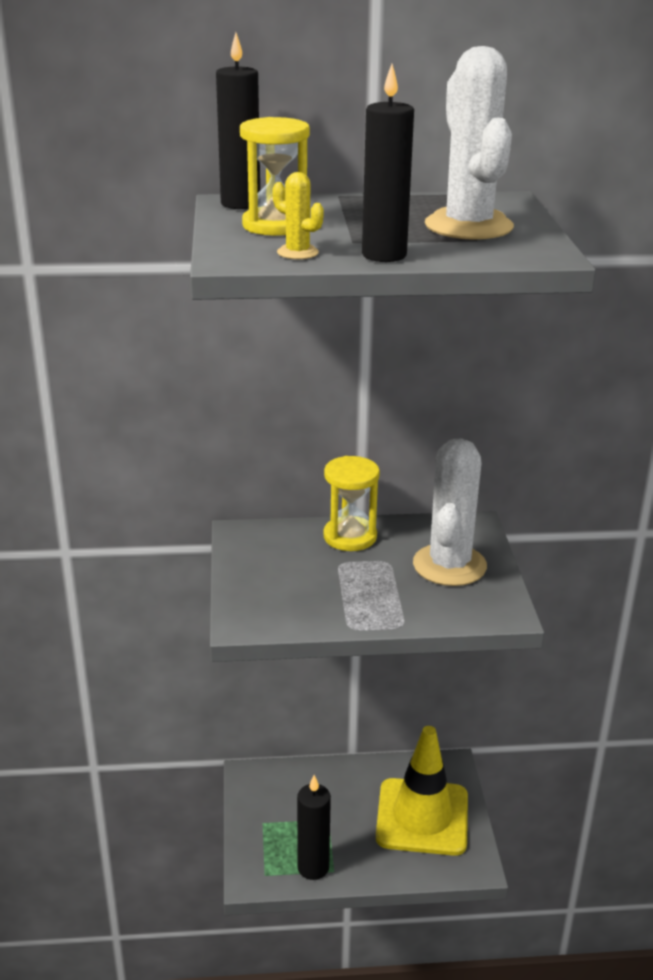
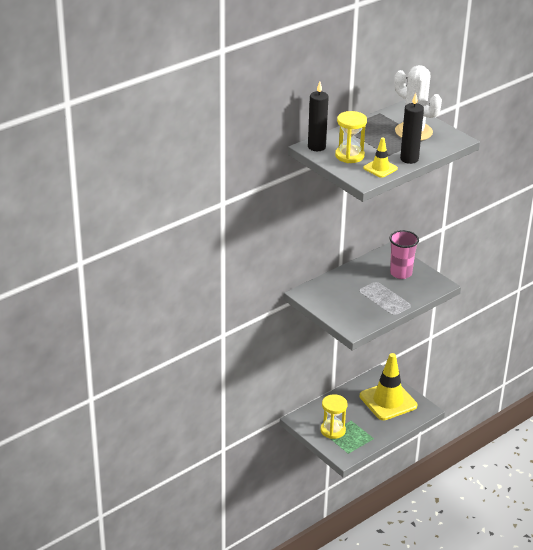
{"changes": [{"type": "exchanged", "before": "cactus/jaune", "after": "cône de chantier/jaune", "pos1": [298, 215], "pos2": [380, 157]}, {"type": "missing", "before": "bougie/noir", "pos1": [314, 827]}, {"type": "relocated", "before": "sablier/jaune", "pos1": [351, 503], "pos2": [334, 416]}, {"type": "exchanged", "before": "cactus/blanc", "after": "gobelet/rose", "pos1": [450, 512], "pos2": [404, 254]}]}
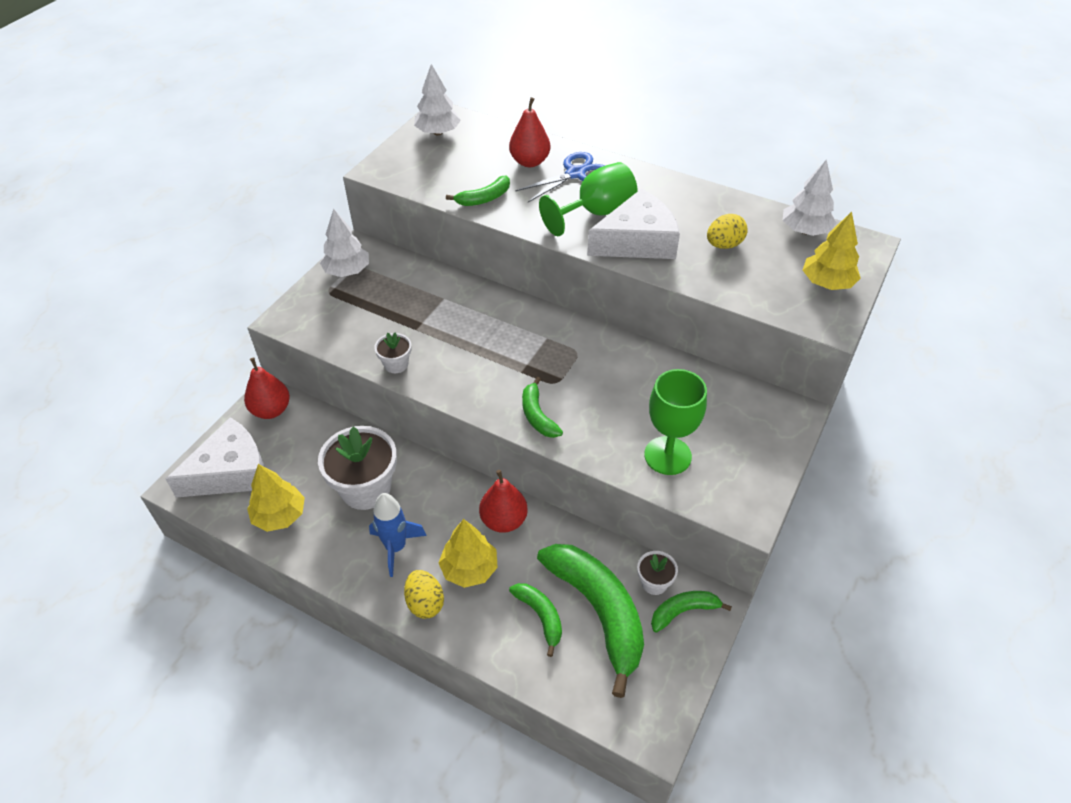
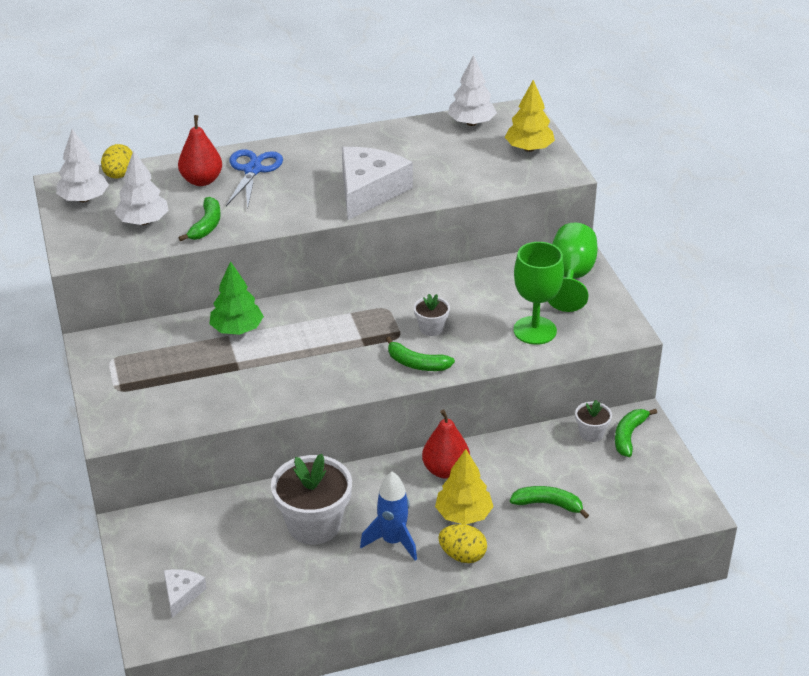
{"changes": [{"type": "size", "before": "fromage/blanc", "pos1": [215, 457], "pos2": [185, 593], "scale": 0.48}, {"type": "missing", "before": "poire/rouge", "pos1": [267, 388]}, {"type": "missing", "before": "arbre/jaune", "pos1": [276, 498]}, {"type": "relocated", "before": "arbre/blanc", "pos1": [344, 243], "pos2": [142, 187]}, {"type": "relocated", "before": "pot de fleurs/blanc", "pos1": [392, 352], "pos2": [432, 315]}, {"type": "missing", "before": "banane/vert", "pos1": [590, 621]}, {"type": "relocated", "before": "verre à pied/vert", "pos1": [588, 199], "pos2": [573, 267]}, {"type": "relocated", "before": "œuf/jaune", "pos1": [727, 231], "pos2": [117, 161]}, {"type": "appeared", "after": "arbre/vert", "pos2": [237, 298]}]}
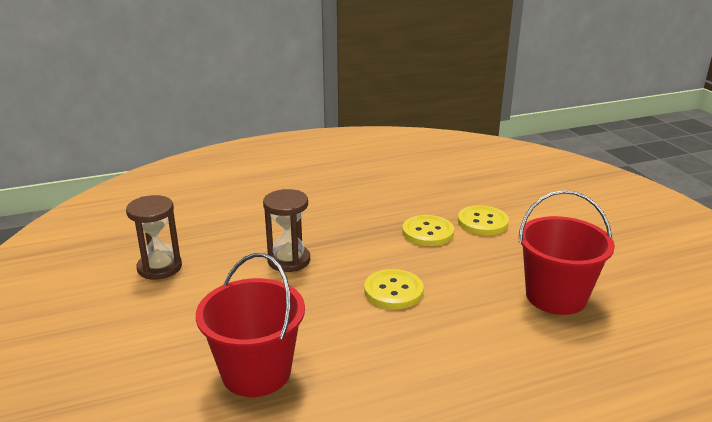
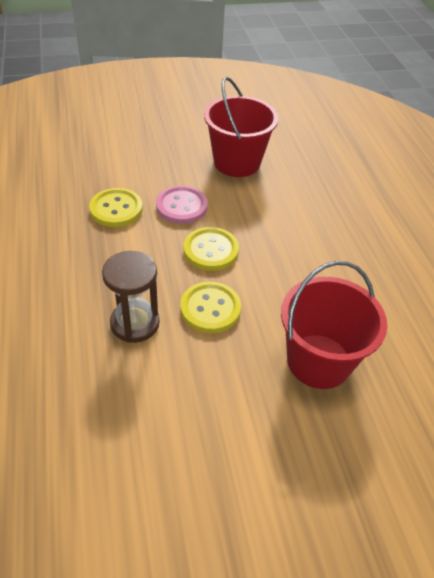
{"changes": [{"type": "missing", "before": "sablier/marron", "pos1": [154, 237]}, {"type": "relocated", "before": "bouton/jaune", "pos1": [483, 220], "pos2": [210, 307]}, {"type": "appeared", "after": "bouton/rose", "pos2": [182, 204]}]}
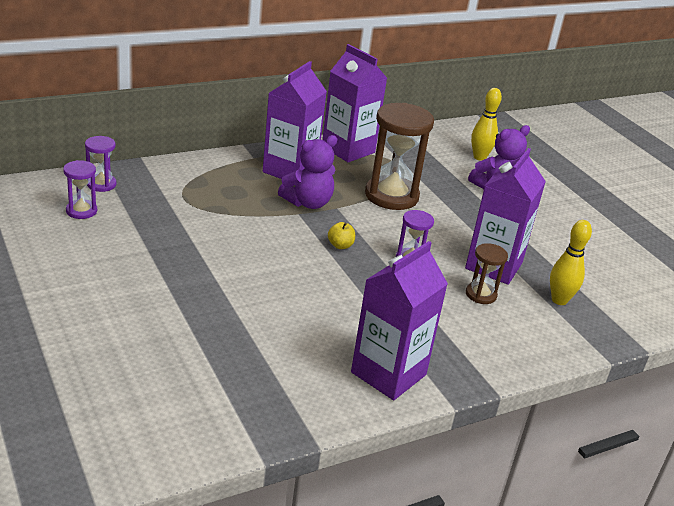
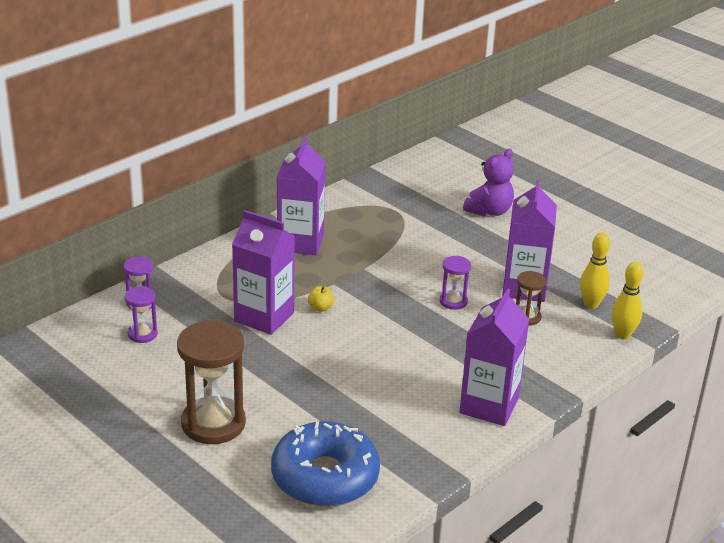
{"changes": [{"type": "missing", "before": "ours en peluche/violet", "pos1": [307, 172]}, {"type": "relocated", "before": "brique de lait/violet", "pos1": [354, 103], "pos2": [263, 272]}, {"type": "relocated", "before": "pomme/jaune", "pos1": [341, 235], "pos2": [321, 299]}, {"type": "relocated", "before": "sablier/marron", "pos1": [399, 156], "pos2": [211, 382]}, {"type": "relocated", "before": "quille/jaune", "pos1": [486, 124], "pos2": [628, 300]}, {"type": "appeared", "after": "beignet/bleu", "pos2": [325, 464]}]}
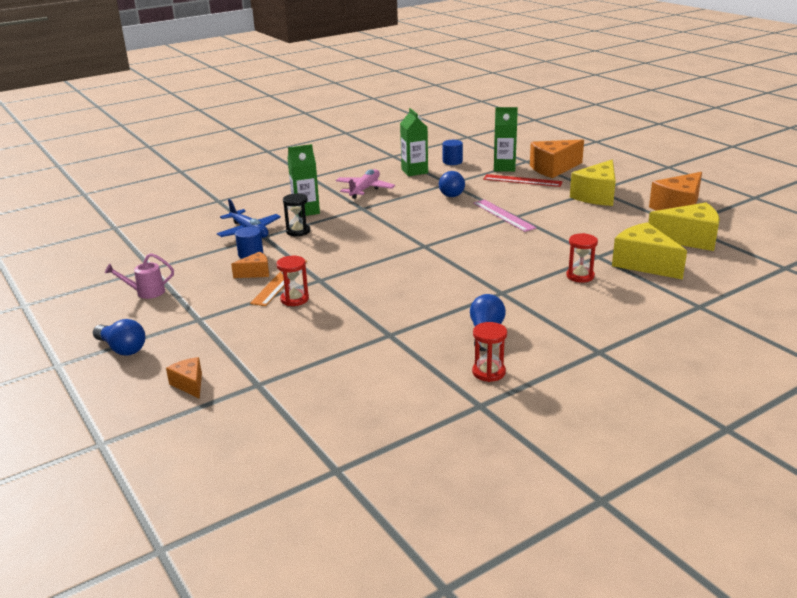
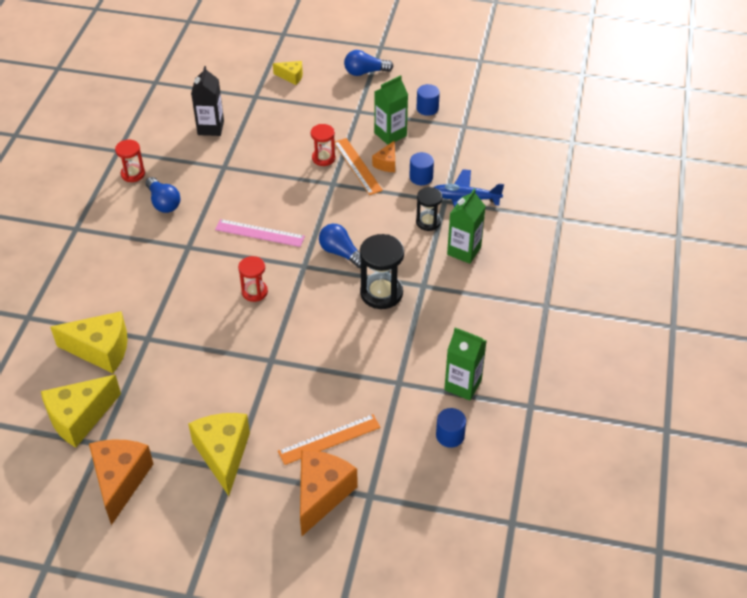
{"changes": [{"type": "exchanged", "before": "arrosoir/rose", "after": "cylindre/bleu", "pos1": [139, 276], "pos2": [428, 100]}, {"type": "colour", "before": "fromage/orange", "after": "fromage/jaune", "pos1": [184, 378], "pos2": [288, 73]}, {"type": "missing", "before": "avion/rose", "pos1": [365, 184]}, {"type": "relocated", "before": "ampoule/bleu", "pos1": [452, 184], "pos2": [340, 246]}, {"type": "relocated", "before": "règle/rose", "pos1": [504, 216], "pos2": [260, 233]}, {"type": "colour", "before": "règle/rouge", "after": "règle/orange", "pos1": [523, 180], "pos2": [329, 439]}, {"type": "relocated", "before": "brique de lait/vert", "pos1": [506, 139], "pos2": [391, 110]}, {"type": "relocated", "before": "sablier/rouge", "pos1": [582, 258], "pos2": [253, 279]}, {"type": "appeared", "after": "brique de lait/noir", "pos2": [207, 101]}, {"type": "appeared", "after": "sablier/noir", "pos2": [382, 271]}]}
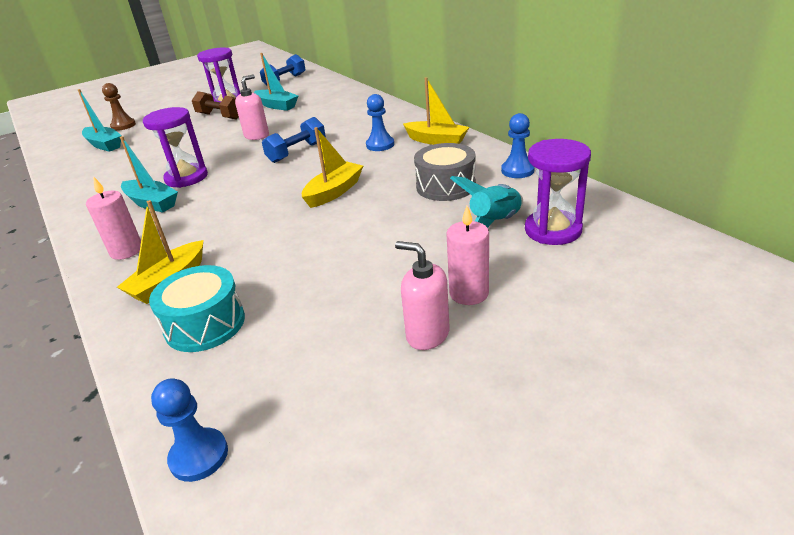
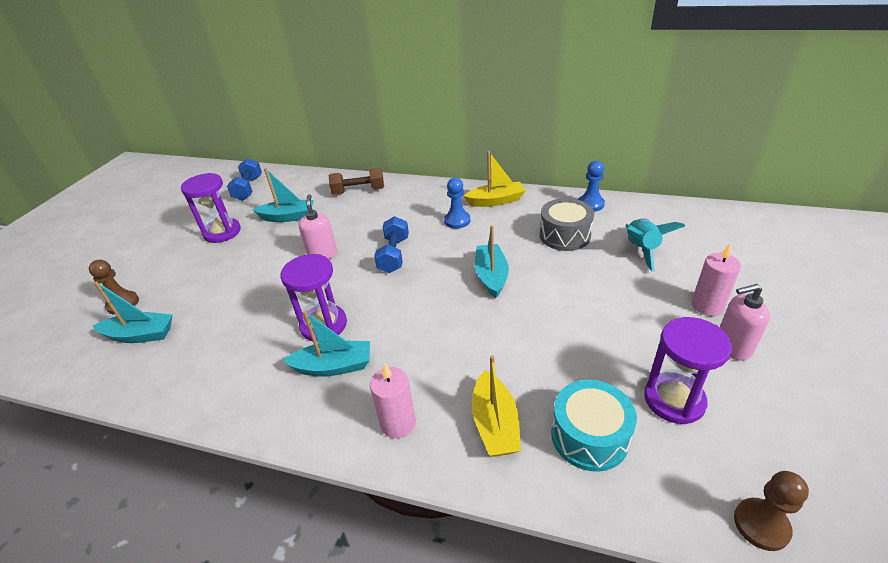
{"changes": [{"type": "colour", "before": "pion/bleu", "after": "pion/marron", "pos1": [189, 430], "pos2": [771, 511]}, {"type": "relocated", "before": "haltère/marron", "pos1": [215, 105], "pos2": [356, 181]}, {"type": "colour", "before": "bateau/jaune", "after": "bateau/turquoise", "pos1": [332, 167], "pos2": [492, 261]}, {"type": "relocated", "before": "sablier/violet", "pos1": [558, 192], "pos2": [688, 370]}]}
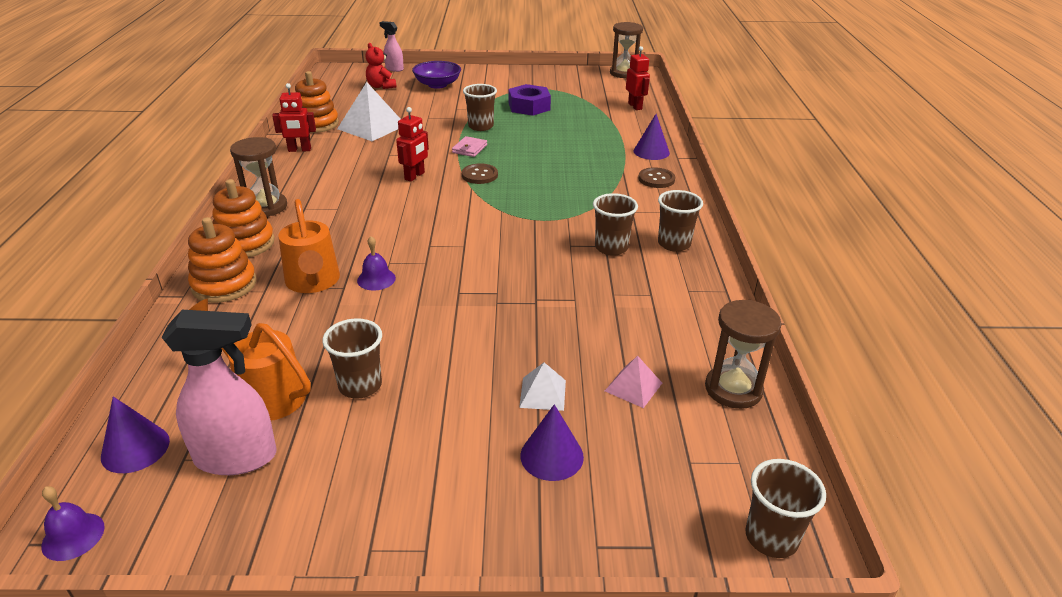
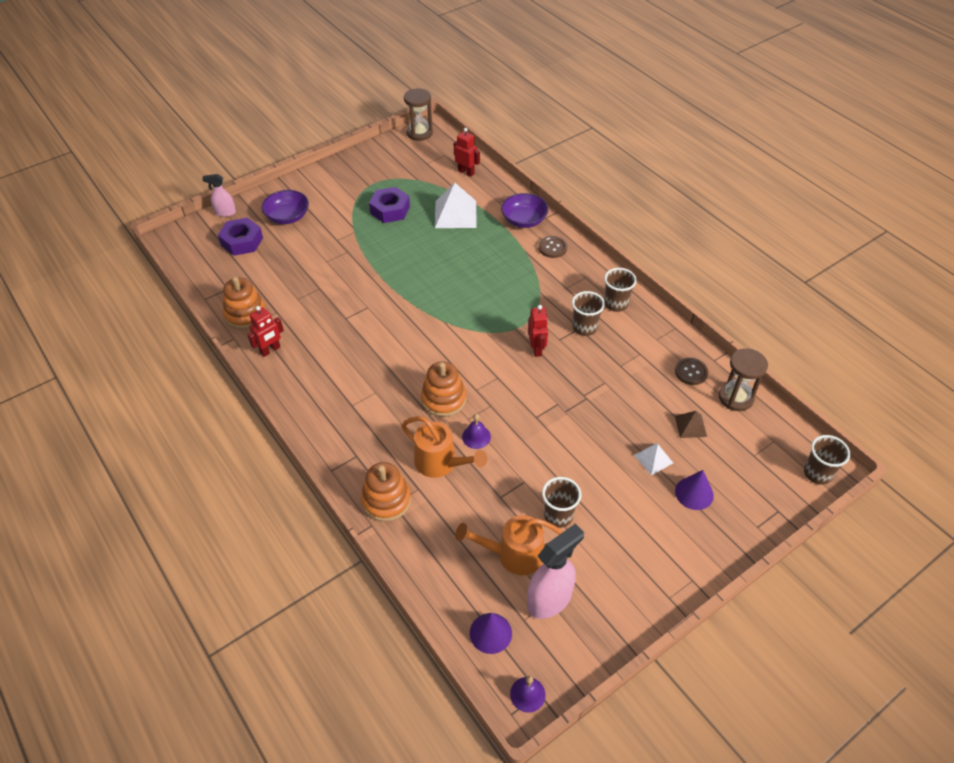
{"changes": [{"type": "relocated", "before": "jouet à empiler/orange", "pos1": [243, 218], "pos2": [443, 389]}, {"type": "missing", "before": "sablier/marron", "pos1": [258, 176]}, {"type": "relocated", "before": "pyramide/blanc", "pos1": [369, 111], "pos2": [456, 205]}, {"type": "exchanged", "before": "ours en peluche/rouge", "after": "écrou/violet", "pos1": [381, 66], "pos2": [240, 236]}, {"type": "relocated", "before": "robot/rouge", "pos1": [412, 144], "pos2": [538, 331]}, {"type": "missing", "before": "portefeuille/rose", "pos1": [469, 146]}, {"type": "relocated", "before": "bouton/marron", "pos1": [480, 173], "pos2": [691, 371]}, {"type": "missing", "before": "gobelet/marron", "pos1": [480, 107]}, {"type": "colour", "before": "pyramide/rose", "after": "pyramide/marron", "pos1": [633, 382], "pos2": [691, 424]}, {"type": "exchanged", "before": "cône/violet", "after": "bol/violet", "pos1": [652, 137], "pos2": [524, 210]}]}
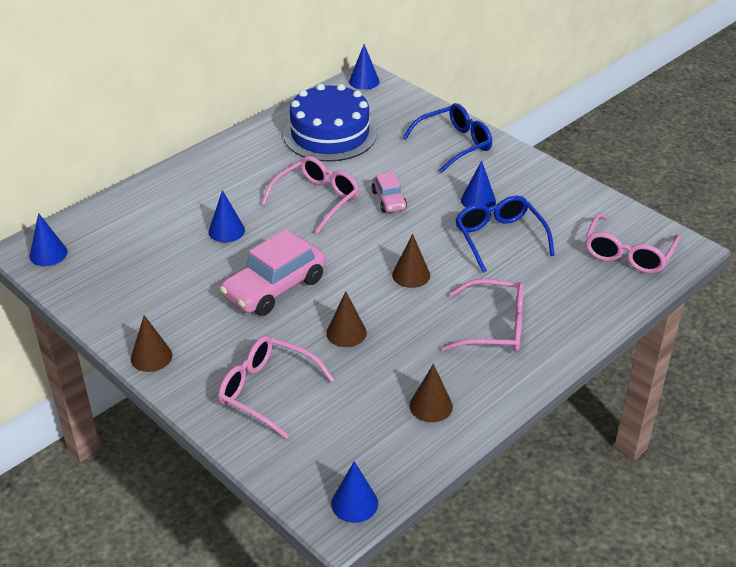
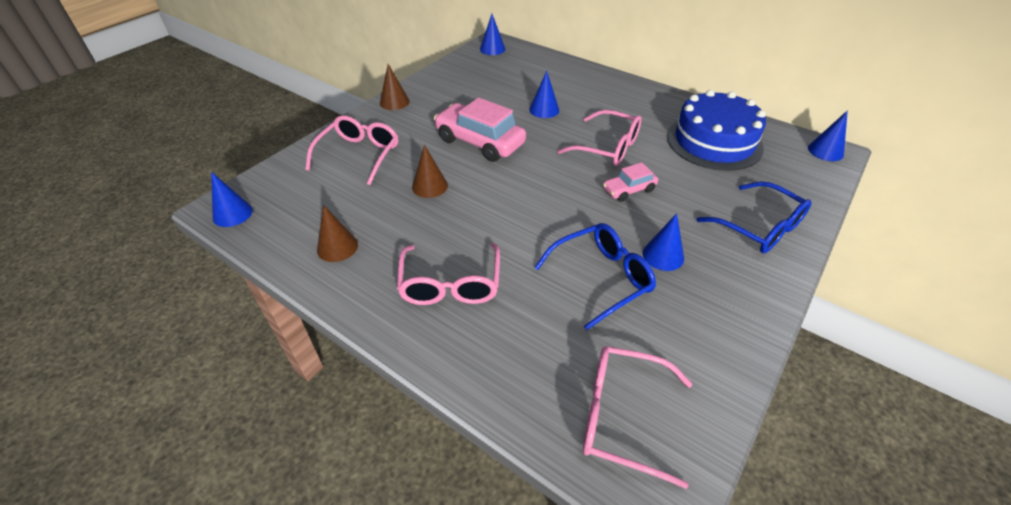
{"changes": [{"type": "missing", "before": "cône/marron", "pos1": [411, 261]}]}
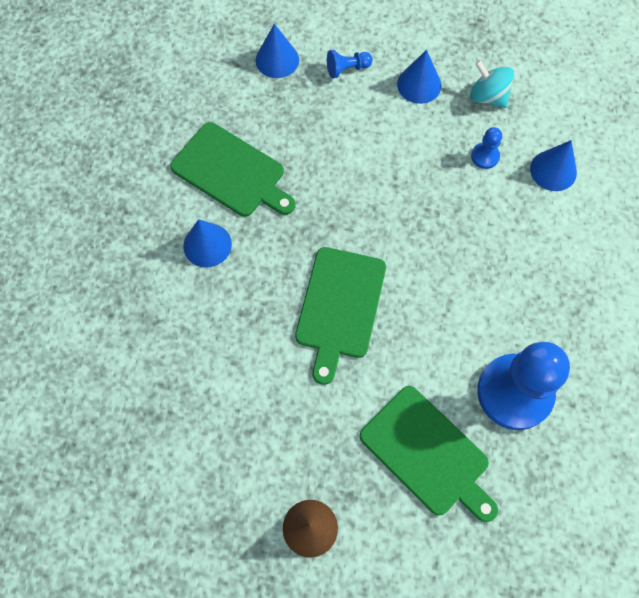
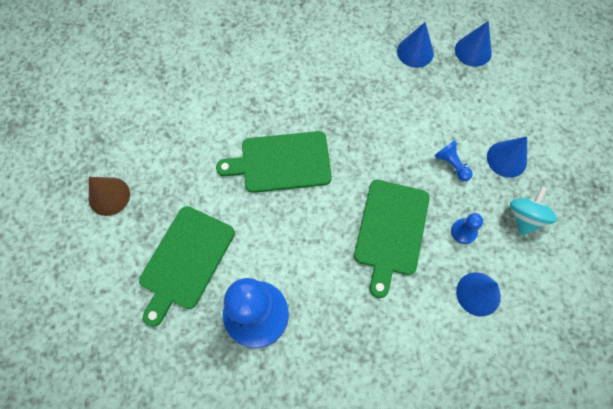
{"changes": [{"type": "relocated", "before": "planche à découper/vert", "pos1": [232, 169], "pos2": [392, 239]}, {"type": "relocated", "before": "cône/bleu", "pos1": [207, 243], "pos2": [415, 45]}, {"type": "relocated", "before": "pion/bleu", "pos1": [350, 64], "pos2": [453, 160]}]}
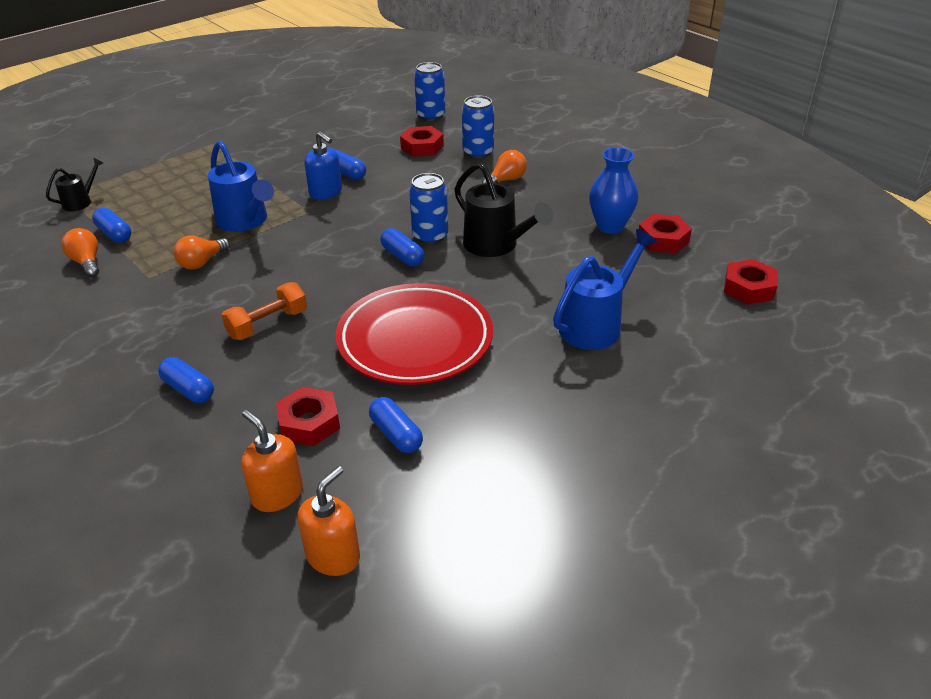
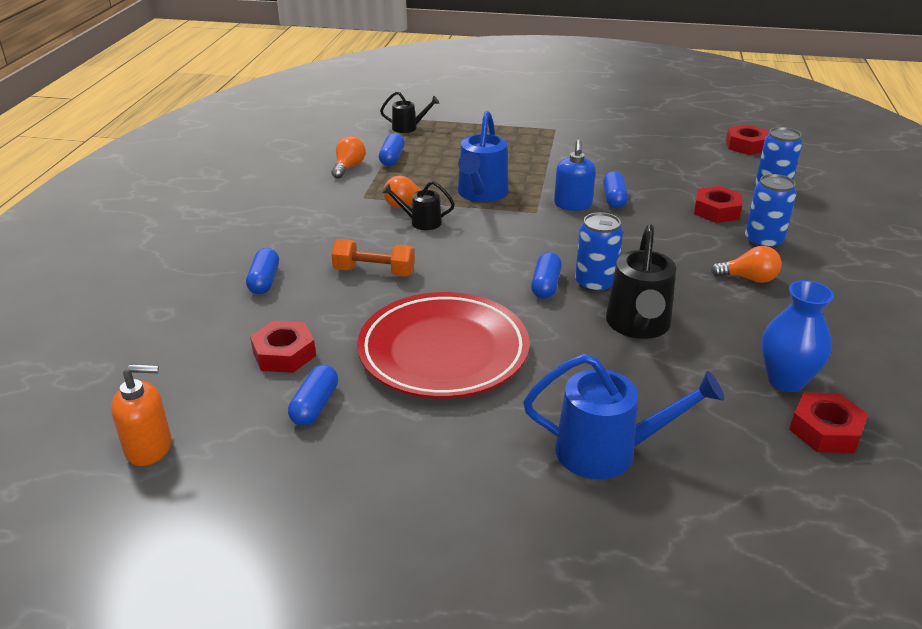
{"changes": [{"type": "missing", "before": "distributeur de savon/orange", "pos1": [272, 461]}, {"type": "relocated", "before": "écrou/rouge", "pos1": [751, 282], "pos2": [747, 139]}, {"type": "appeared", "after": "arrosoir/noir", "pos2": [418, 205]}]}
